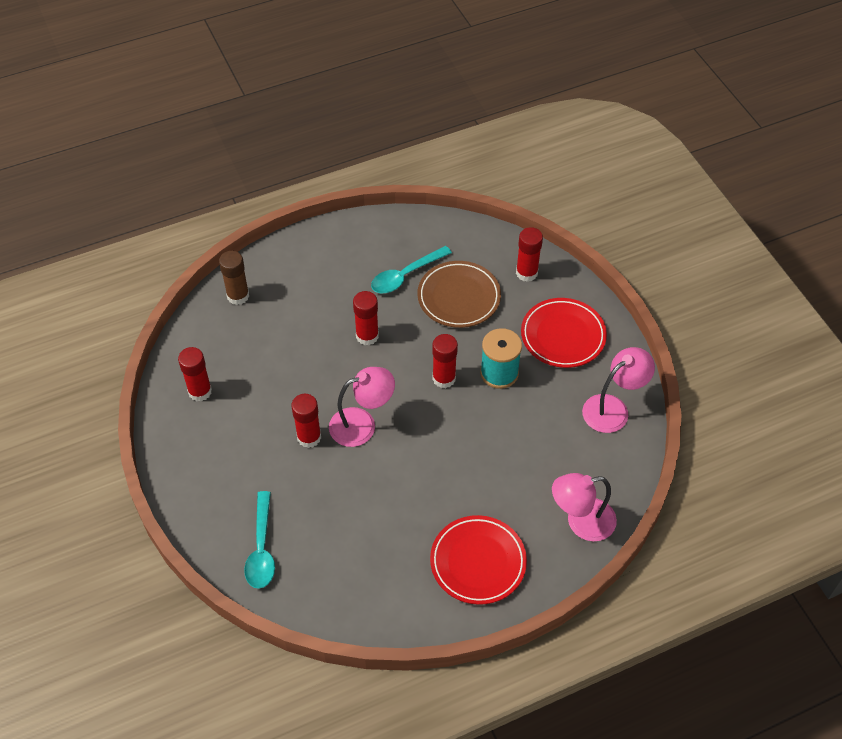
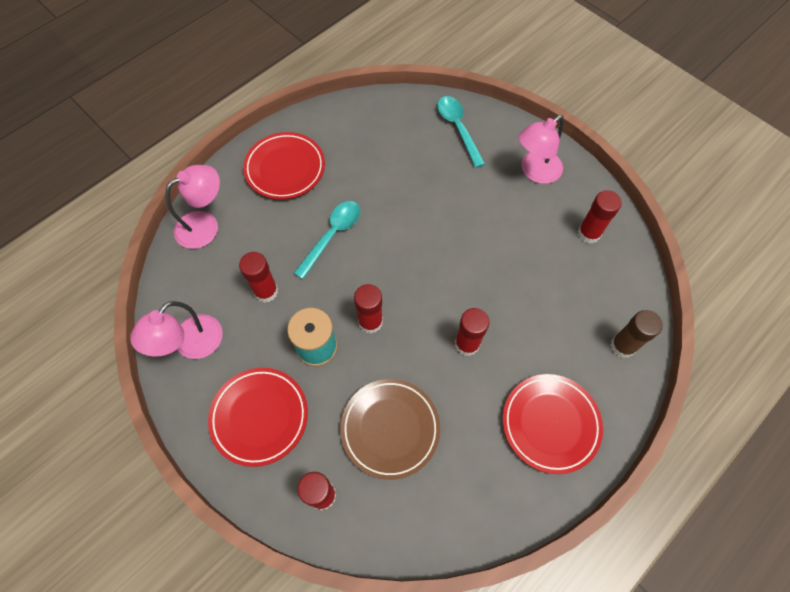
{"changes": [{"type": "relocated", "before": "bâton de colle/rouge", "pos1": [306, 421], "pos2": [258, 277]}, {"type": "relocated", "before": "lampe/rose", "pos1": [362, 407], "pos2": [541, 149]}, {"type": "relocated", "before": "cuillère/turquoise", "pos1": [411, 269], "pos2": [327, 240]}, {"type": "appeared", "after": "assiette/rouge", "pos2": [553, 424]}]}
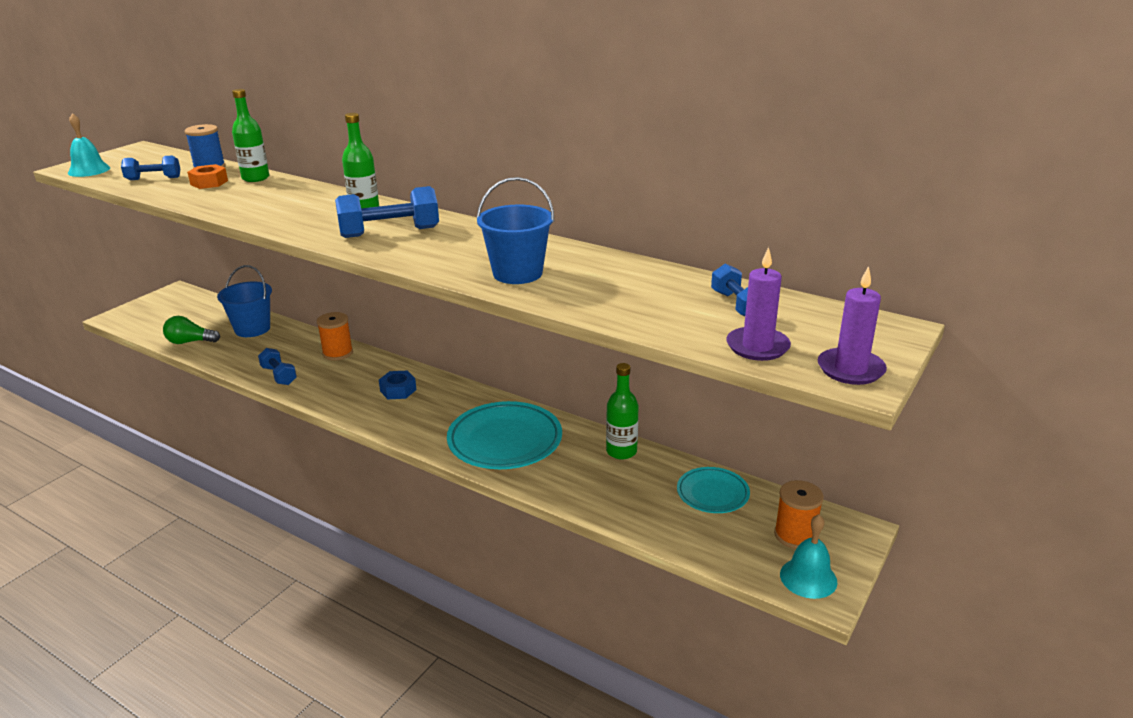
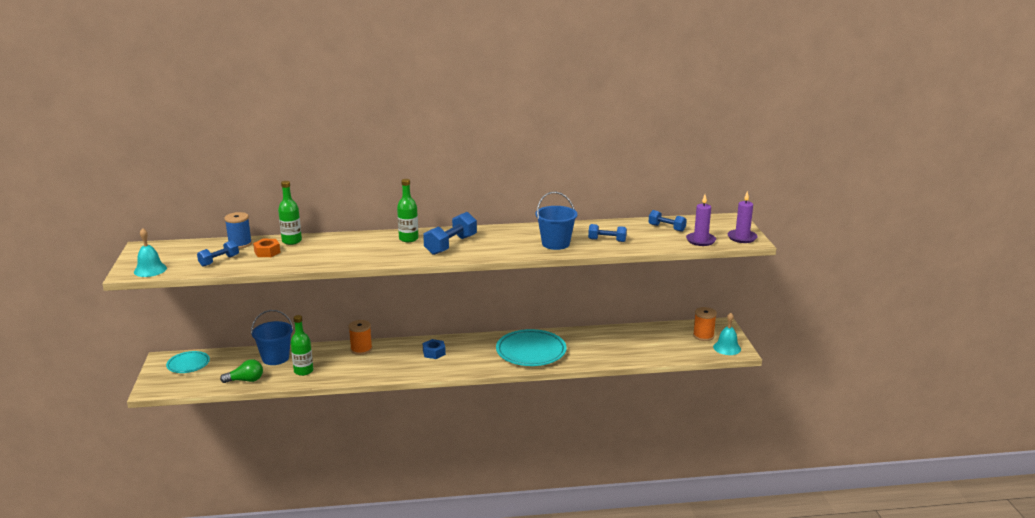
{"changes": [{"type": "spun", "before": "ampoule/vert", "pos1": [191, 330], "pos2": [241, 371], "turn": -150}, {"type": "relocated", "before": "haltère/bleu", "pos1": [277, 366], "pos2": [607, 233]}, {"type": "relocated", "before": "bouteille/vert", "pos1": [622, 411], "pos2": [302, 345]}, {"type": "relocated", "before": "assiette/turquoise", "pos1": [713, 490], "pos2": [188, 362]}]}
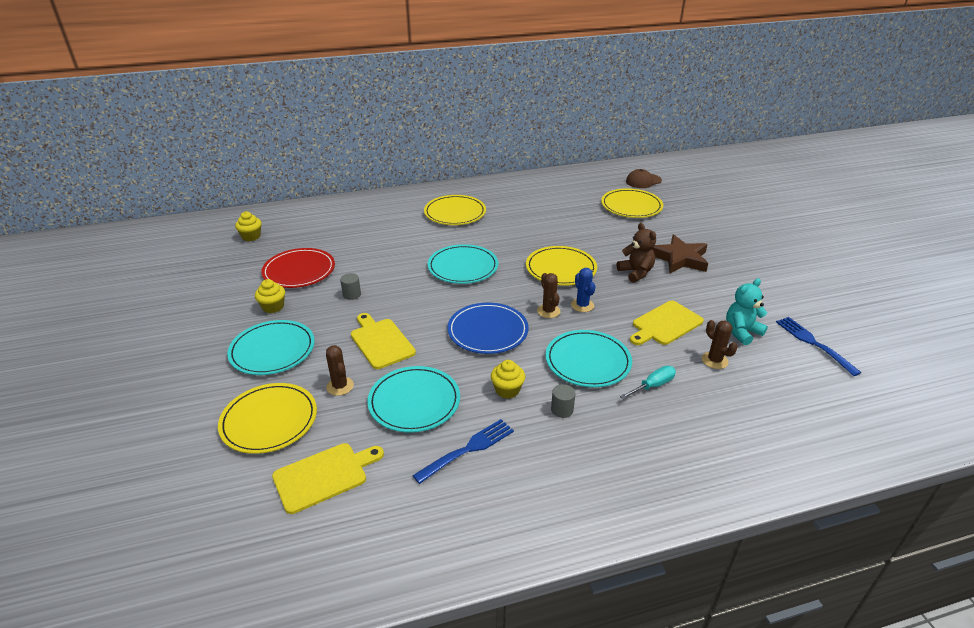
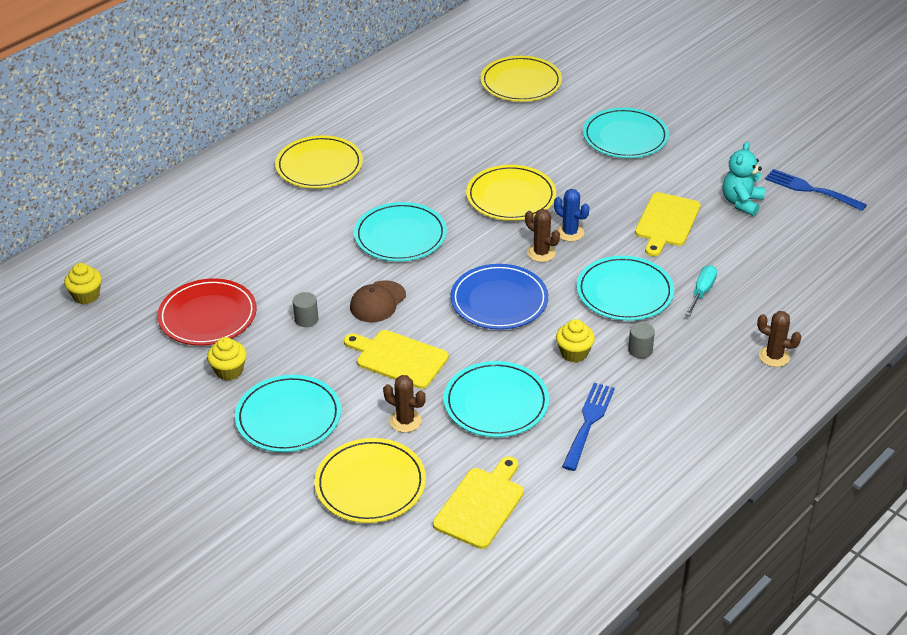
{"changes": [{"type": "missing", "before": "ours en peluche/marron", "pos1": [636, 253]}, {"type": "relocated", "before": "casquette/marron", "pos1": [644, 178], "pos2": [378, 301]}, {"type": "exchanged", "before": "étoile/marron", "after": "assiette/turquoise", "pos1": [680, 254], "pos2": [626, 133]}, {"type": "relocated", "before": "cactus/marron", "pos1": [720, 344], "pos2": [779, 339]}]}
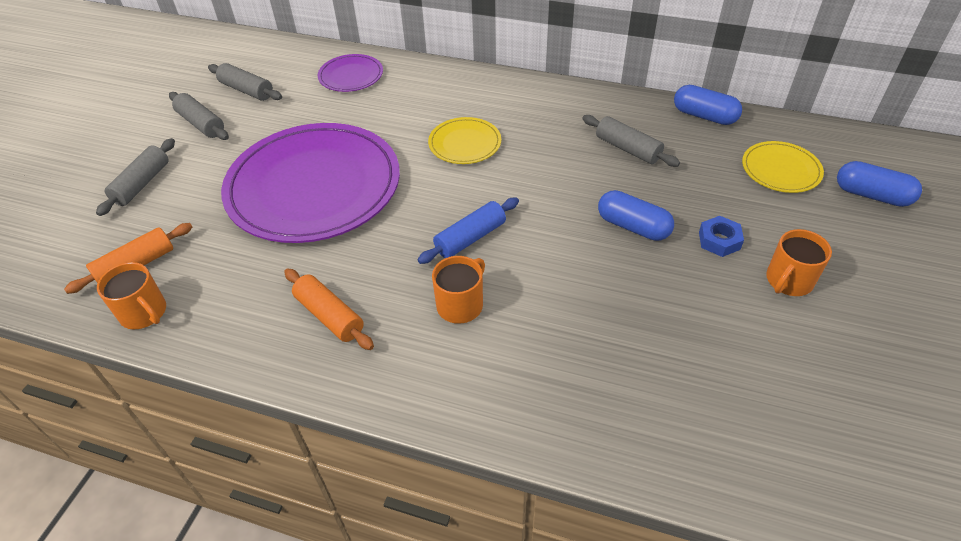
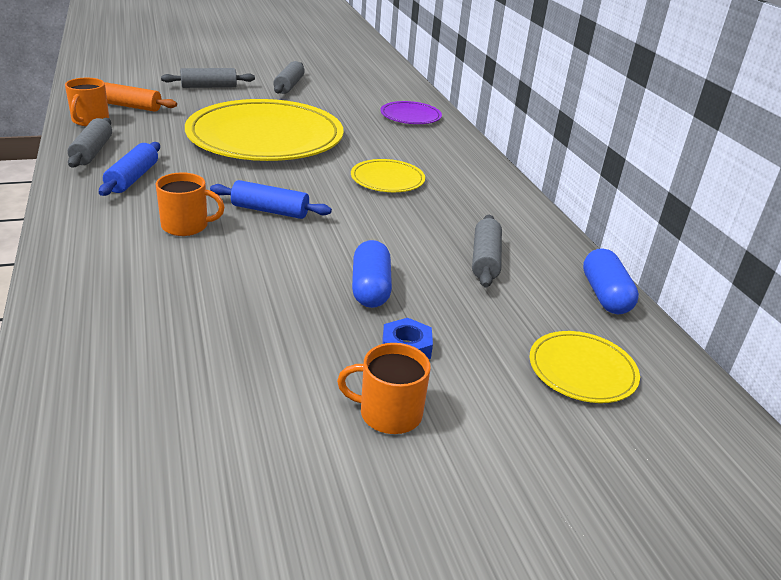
{"changes": [{"type": "relocated", "before": "rouleau à pâtisserie/gris", "pos1": [245, 82], "pos2": [90, 143]}, {"type": "colour", "before": "assiette/violet", "after": "assiette/jaune", "pos1": [310, 183], "pos2": [264, 130]}, {"type": "colour", "before": "rouleau à pâtisserie/orange", "after": "rouleau à pâtisserie/bleu", "pos1": [329, 309], "pos2": [129, 169]}, {"type": "missing", "before": "gélule/bleu", "pos1": [879, 184]}]}
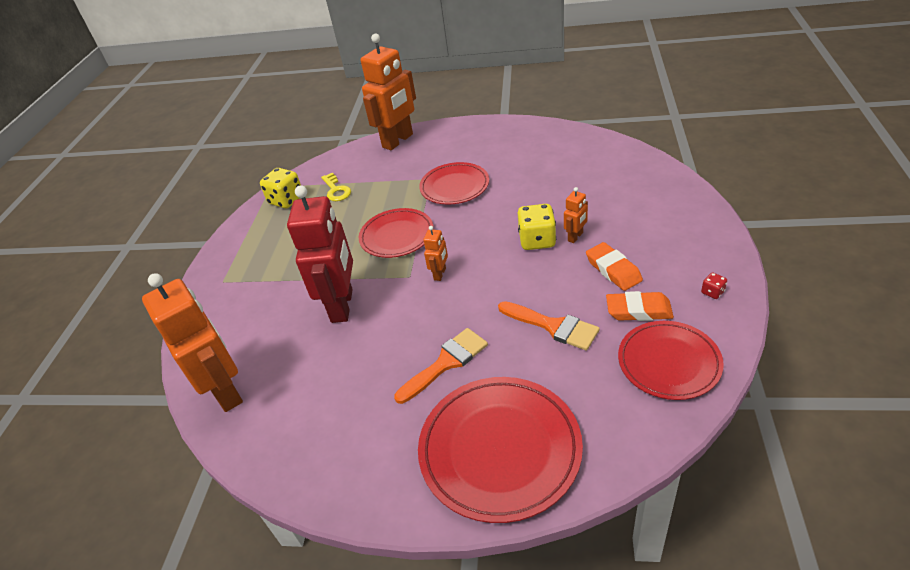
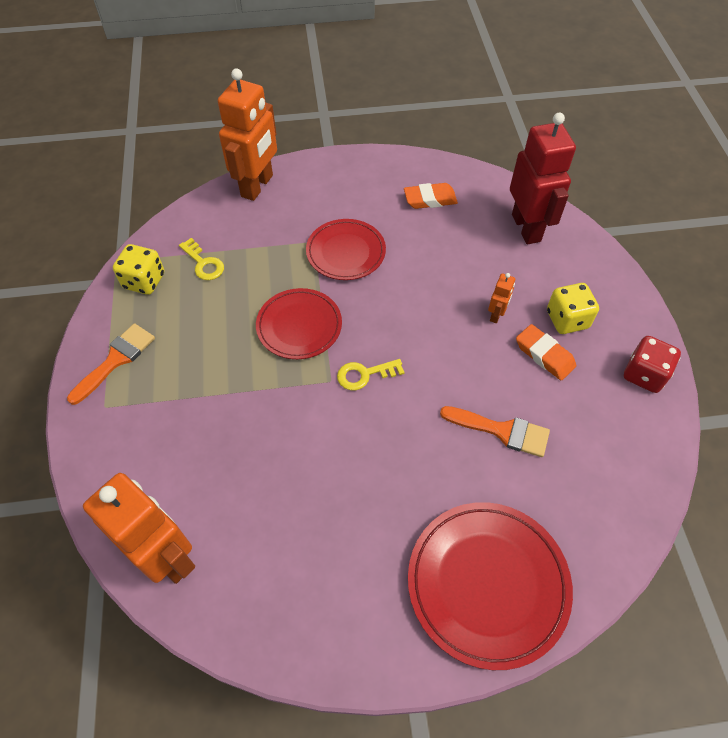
{"changes": [{"type": "relocated", "before": "robot/rouge", "pos1": [320, 254], "pos2": [543, 178]}, {"type": "relocated", "before": "pinceau/orange", "pos1": [441, 366], "pos2": [111, 364]}, {"type": "exchanged", "before": "robot/orange", "after": "clé/jaune", "pos1": [435, 253], "pos2": [371, 374]}, {"type": "relocated", "before": "dé/jaune", "pos1": [537, 227], "pos2": [573, 308]}, {"type": "relocated", "before": "gomme/orange", "pos1": [640, 306], "pos2": [431, 196]}, {"type": "missing", "before": "assiette/rouge", "pos1": [671, 360]}, {"type": "size", "before": "dé/rouge", "pos1": [714, 285], "pos2": [652, 364], "scale": 2.14}]}
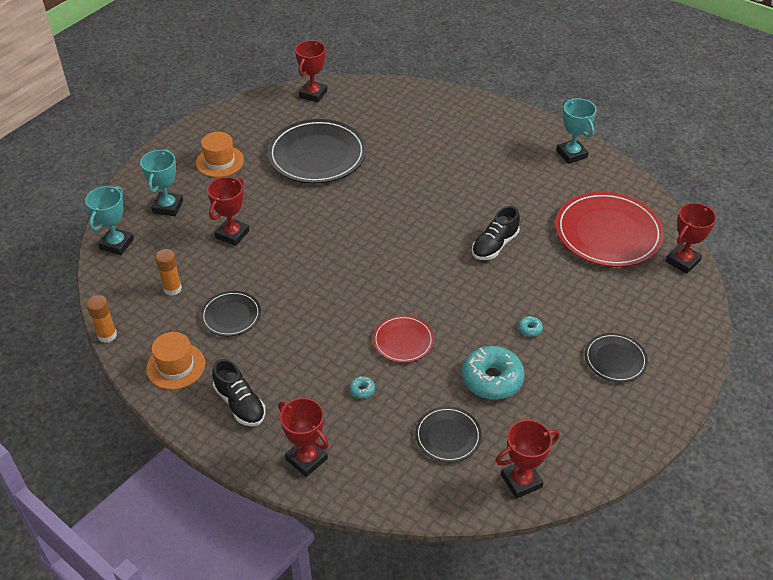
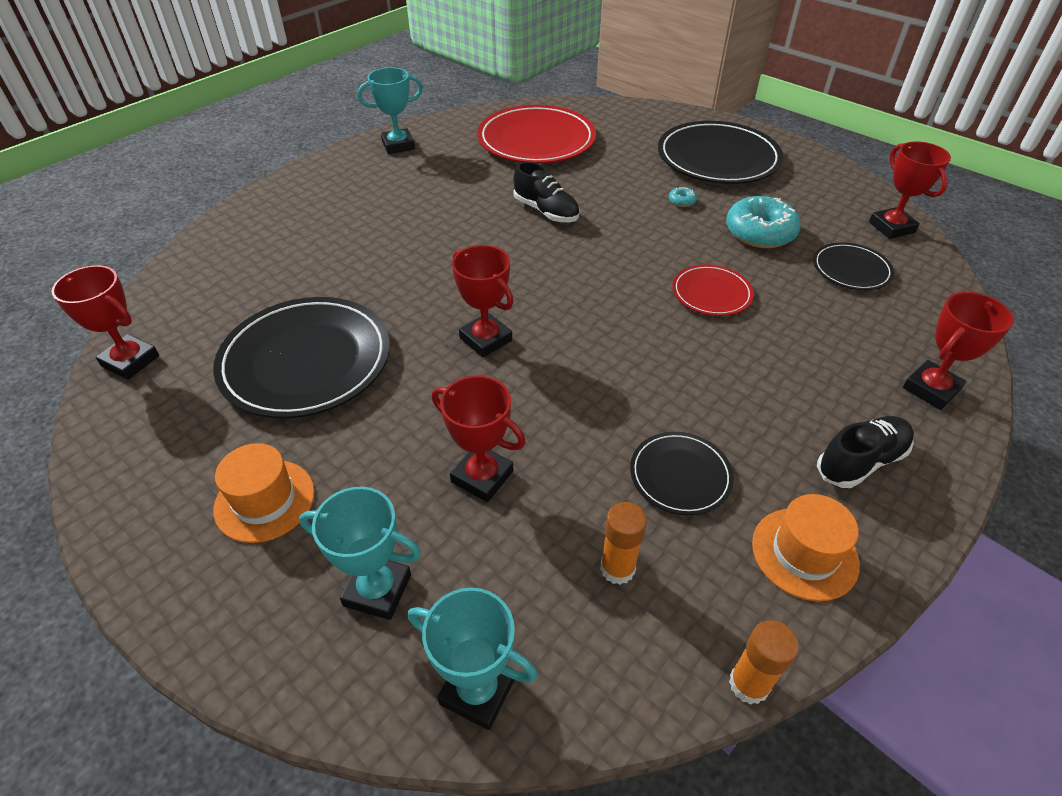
{"changes": [{"type": "missing", "before": "beignet/turquoise", "pos1": [362, 387]}, {"type": "size", "before": "assiette/noir", "pos1": [616, 357], "pos2": [720, 152], "scale": 1.93}, {"type": "relocated", "before": "trophée/rouge", "pos1": [691, 238], "pos2": [483, 301]}]}
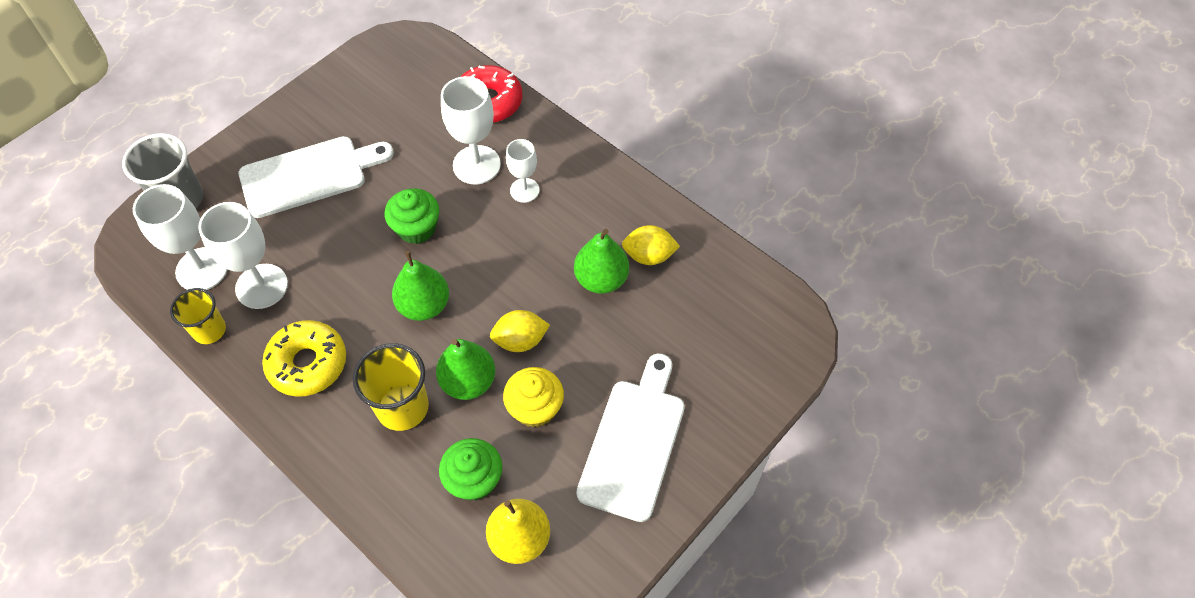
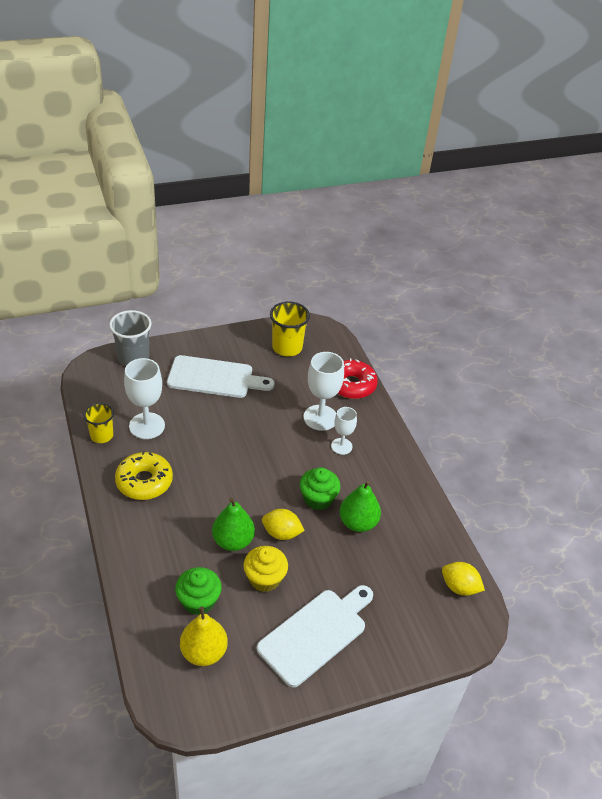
{"changes": [{"type": "missing", "before": "verre à pied/blanc", "pos1": [180, 237]}, {"type": "relocated", "before": "gobelet/jaune", "pos1": [391, 387], "pos2": [290, 328]}, {"type": "relocated", "before": "muffin/vert", "pos1": [412, 216], "pos2": [320, 488]}, {"type": "missing", "before": "poire/vert", "pos1": [420, 286]}, {"type": "relocated", "before": "citron/jaune", "pos1": [651, 245], "pos2": [463, 579]}]}
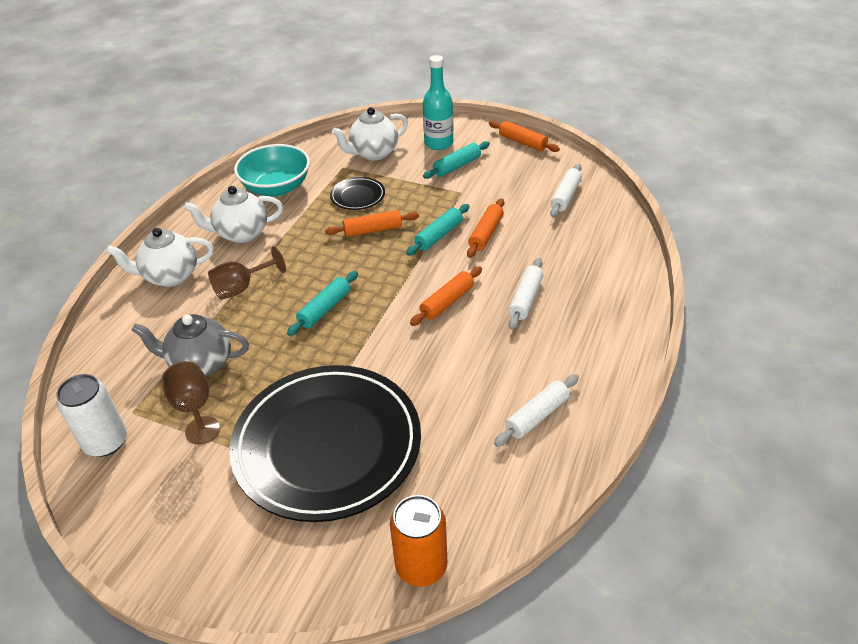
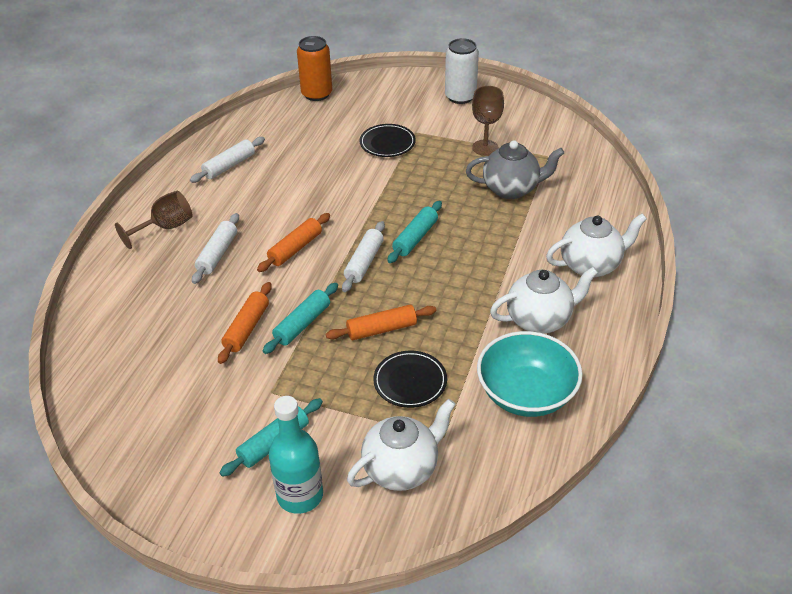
{"changes": [{"type": "relocated", "before": "canette/blanc", "pos1": [91, 415], "pos2": [462, 71]}, {"type": "relocated", "before": "verre à pied/marron", "pos1": [247, 273], "pos2": [154, 220]}, {"type": "size", "before": "assiette/noir", "pos1": [325, 443], "pos2": [388, 140], "scale": 0.4}, {"type": "missing", "before": "rouleau à pâtisserie/orange", "pos1": [524, 136]}, {"type": "relocated", "before": "rouleau à pâtisserie/blanc", "pos1": [566, 190], "pos2": [363, 256]}]}
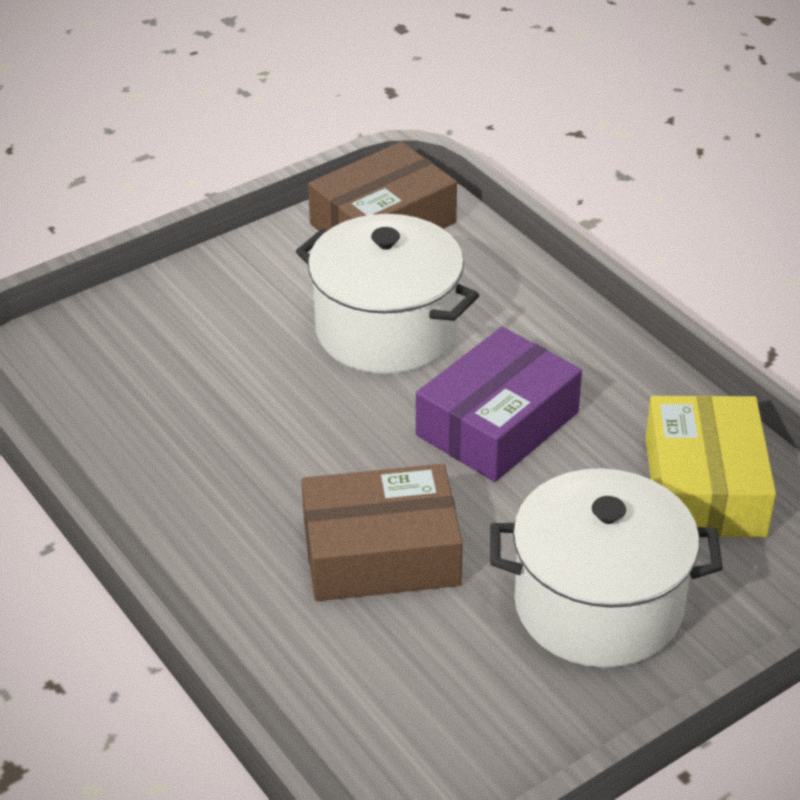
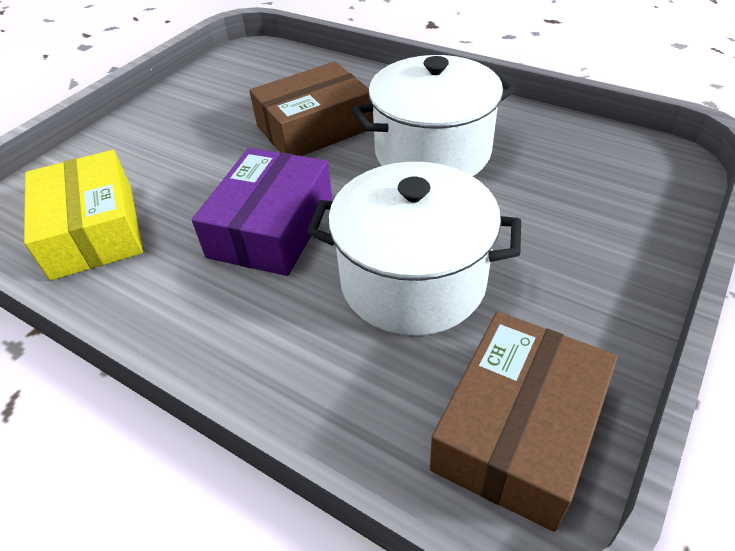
{"changes": [{"type": "relocated", "before": "marmite/blanc", "pos1": [606, 568], "pos2": [434, 115]}]}
